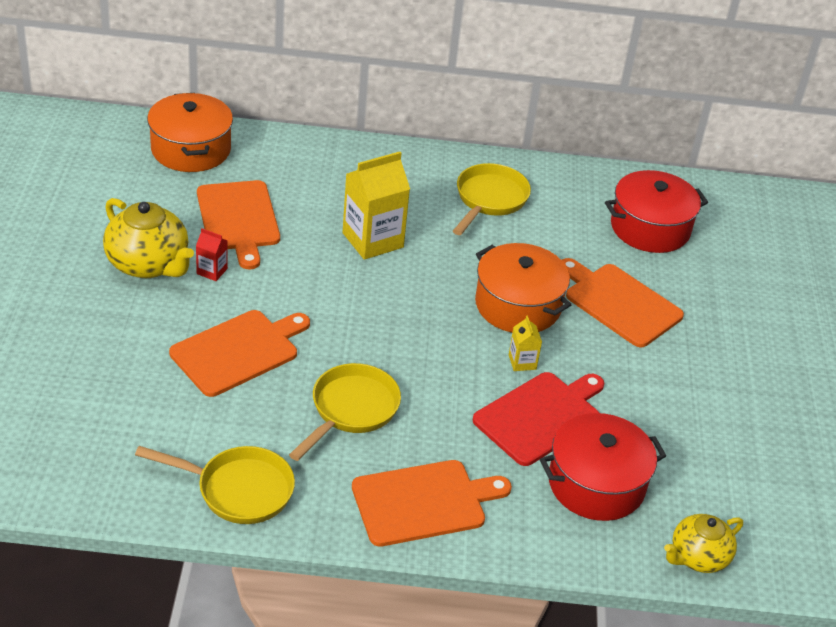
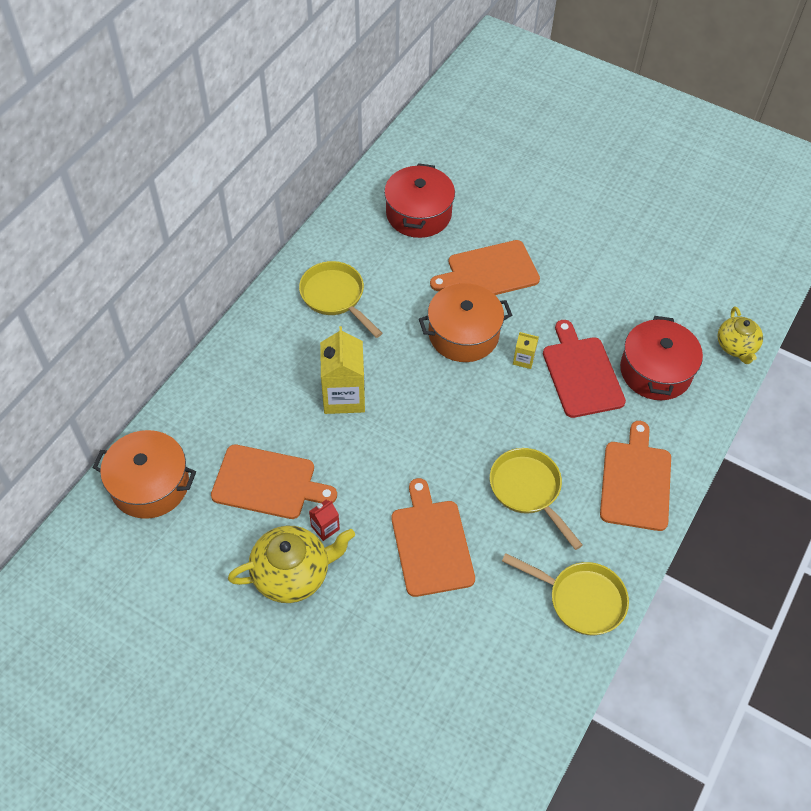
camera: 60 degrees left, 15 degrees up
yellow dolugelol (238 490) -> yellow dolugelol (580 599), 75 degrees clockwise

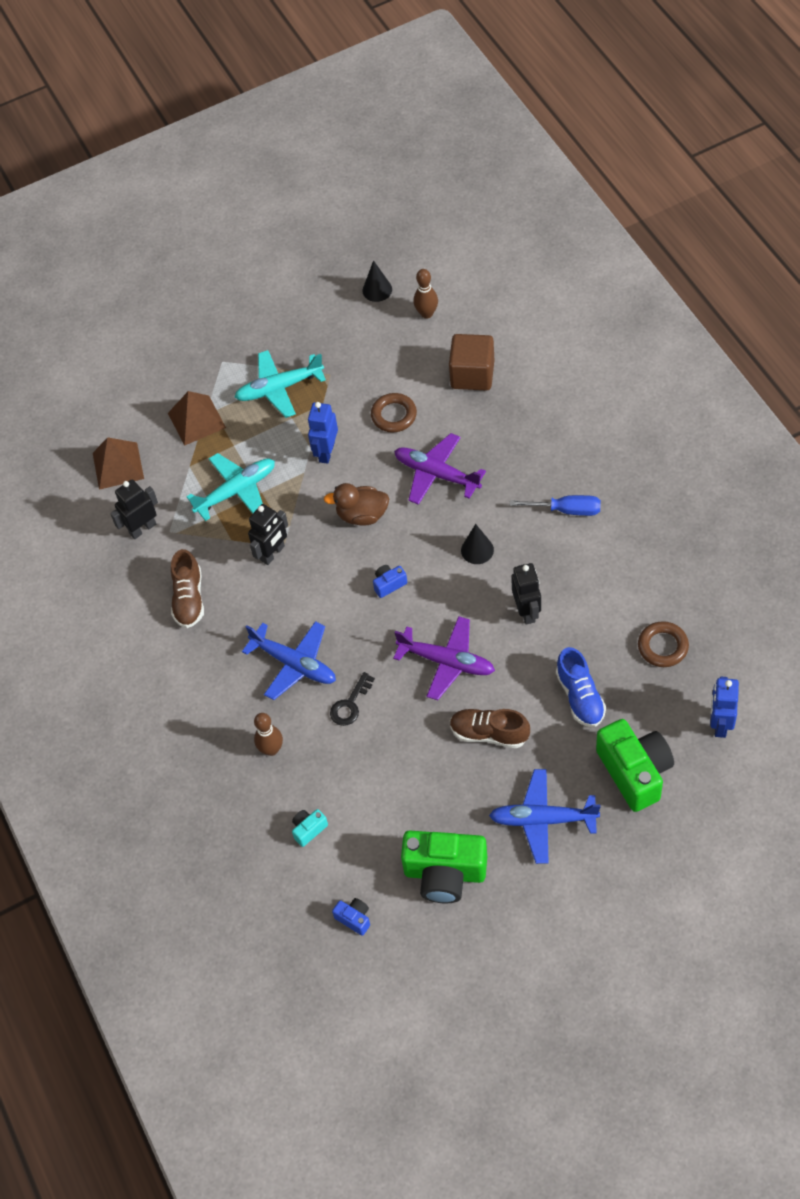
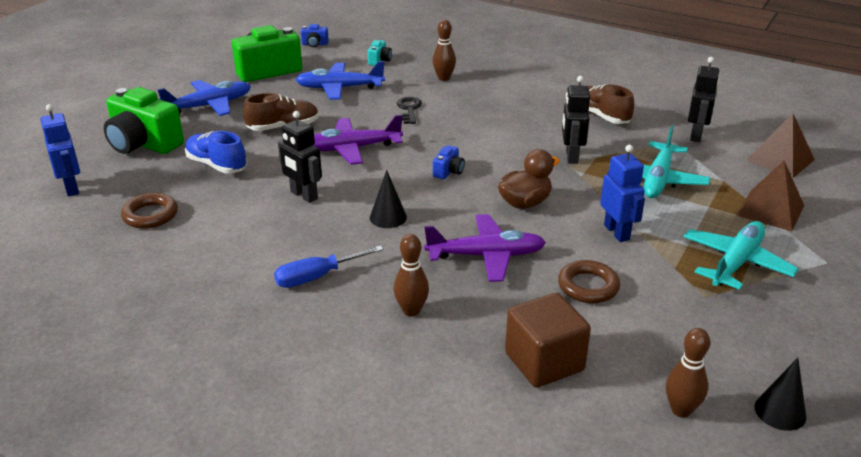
camera: 140 degrees right, 25 degrees down
none -> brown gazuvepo (411 311)
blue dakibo (294 664) -> blue dakibo (339 88), move

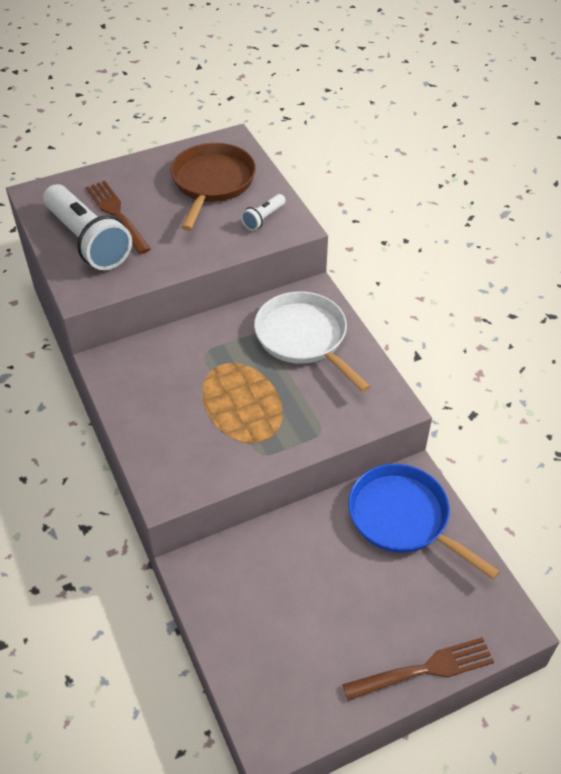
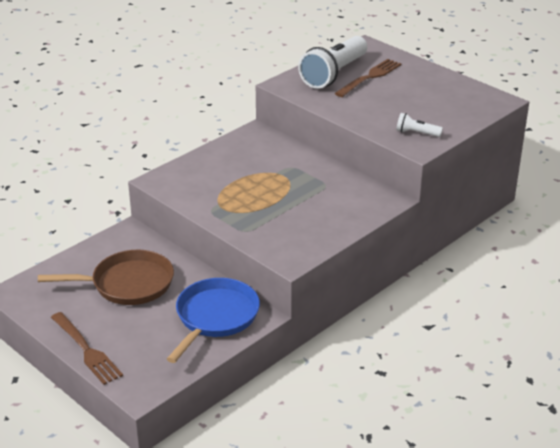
camera: 70 degrees right, 15 degrees down
white dolugelol (304 338) -> none
brown dolugelol (212 183) -> brown dolugelol (127 284), move

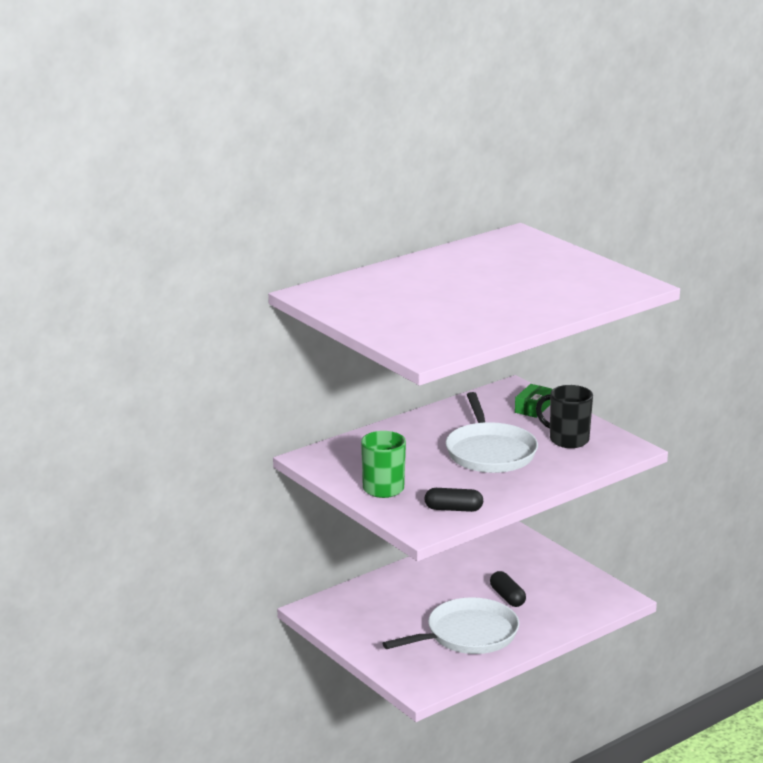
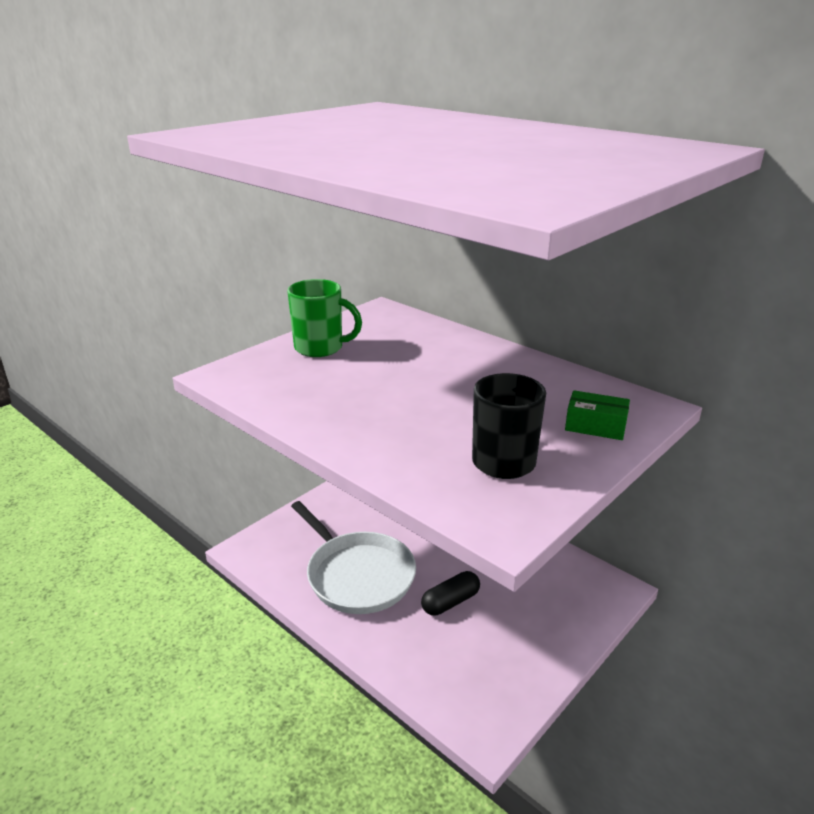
camera: 80 degrees right, 5 degrees up
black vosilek (453 509) -> none
white dolugelol (490 452) -> none

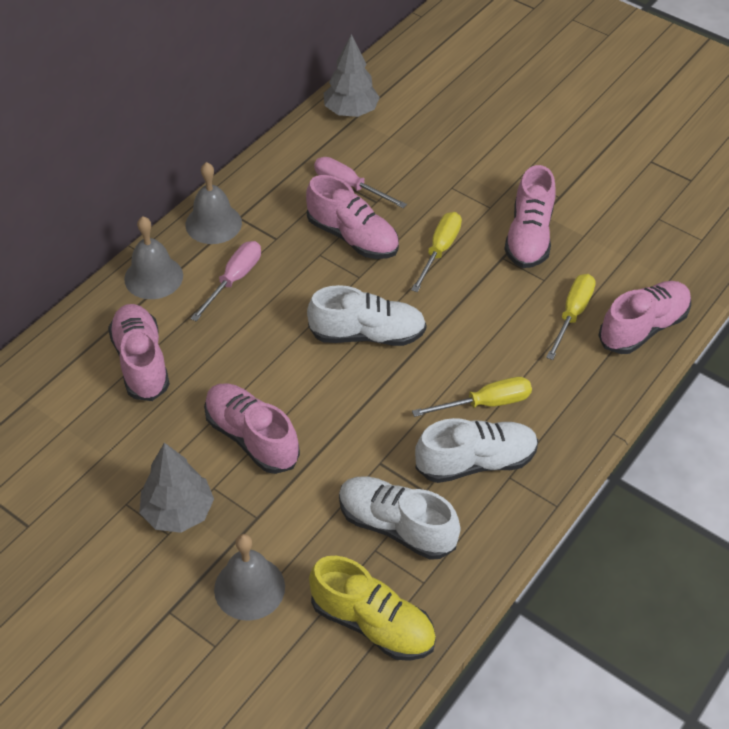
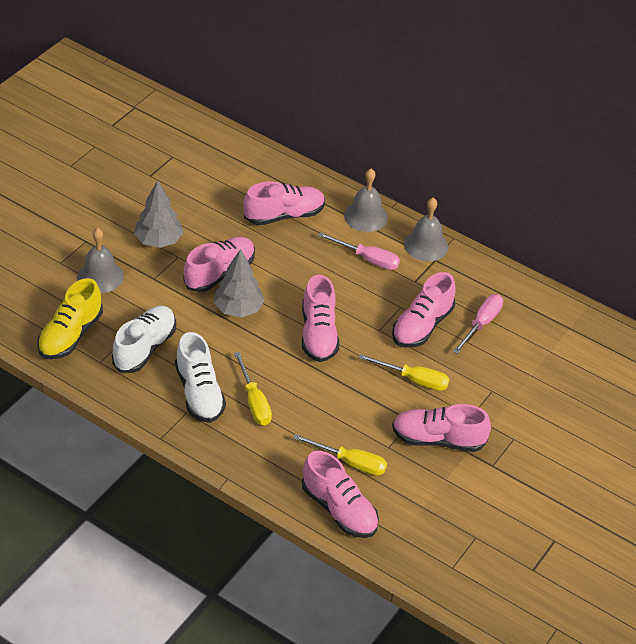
camera: 85 degrees right, 5 degrees down
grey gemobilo (351 111) -> grey gemobilo (238 309), move
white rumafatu (367 334) -> pink rumafatu (318 334)

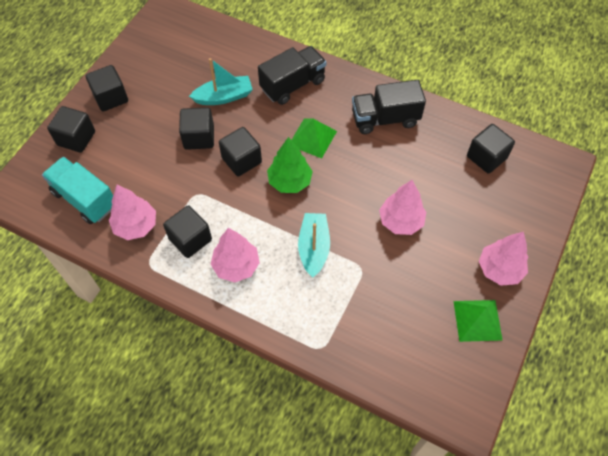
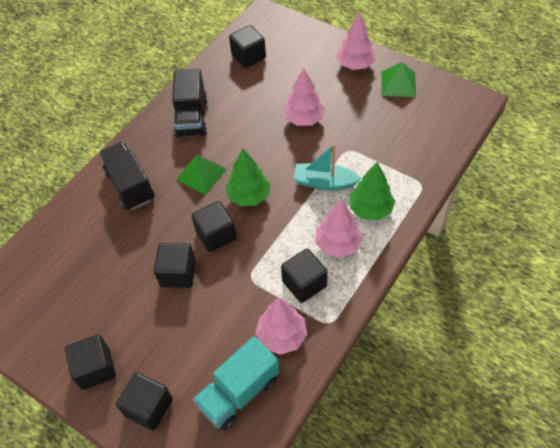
camera: 80 degrees left, 5 degrees down
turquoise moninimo (224 97) -> none
none -> green gemobilo (370 209)

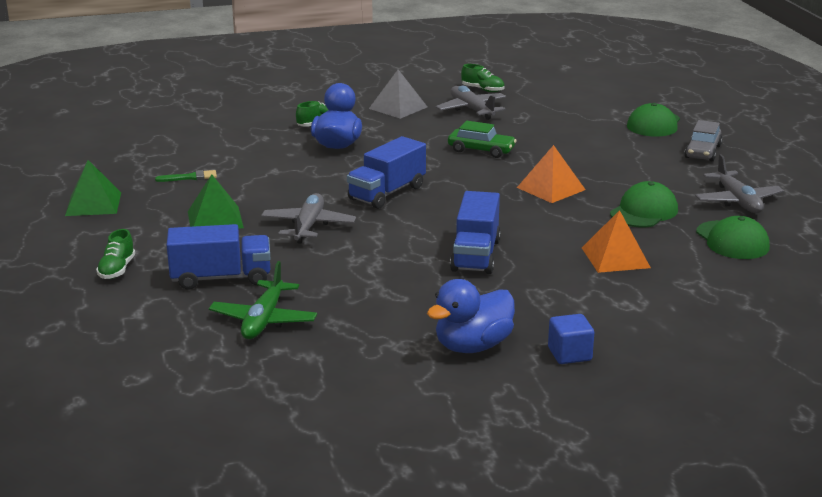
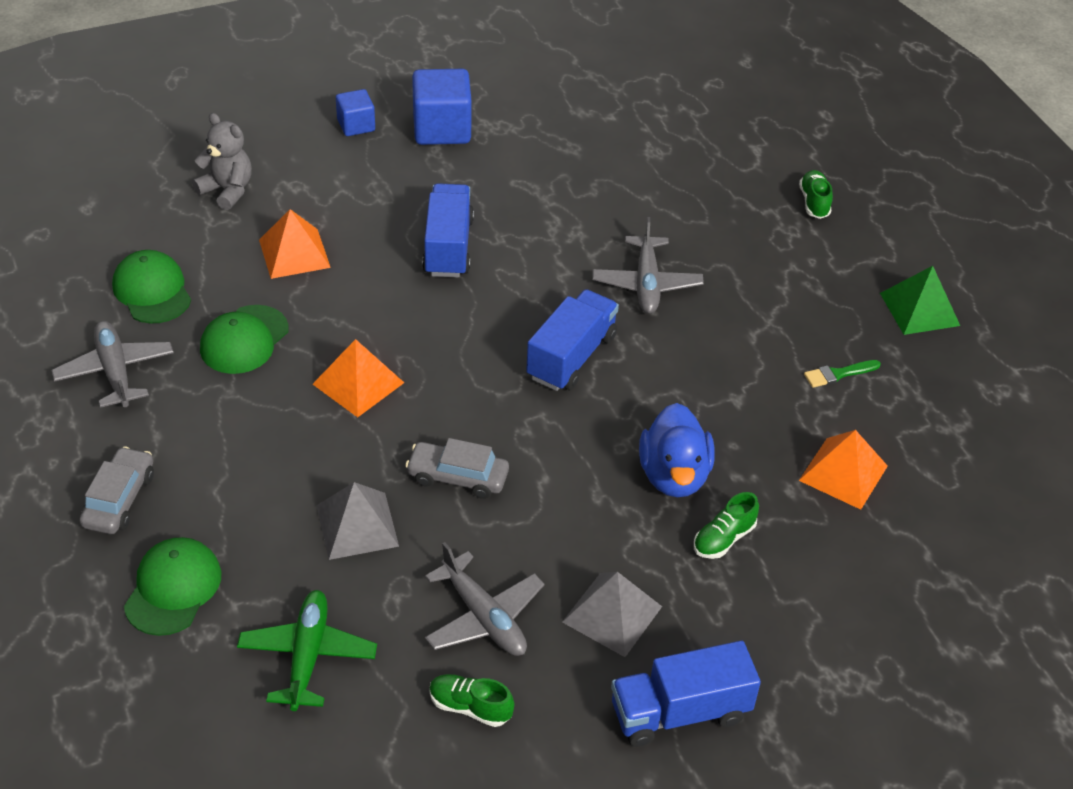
camera: 170 degrees right, 20 degrees up
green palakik (215 219) -> none
none -> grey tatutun (227 190)
none -> grey palakik (357 525)
none -> orange palakik (843 473)
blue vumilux (221 278) -> blue vumilux (680 712), move
green dakibo (264 320) -> green dakibo (308 656), move
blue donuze (472 346) -> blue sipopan (442 129)
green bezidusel (481 150) -> grey bezidusel (457 477)

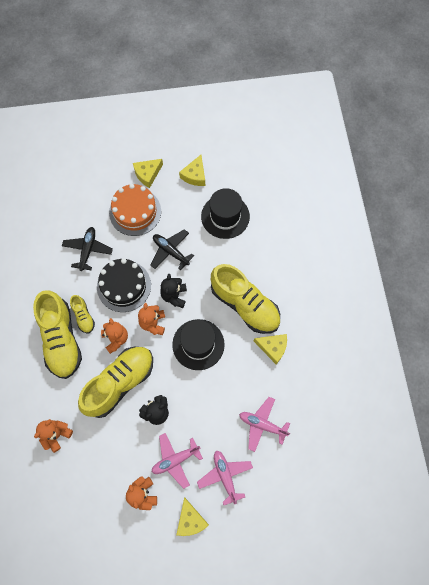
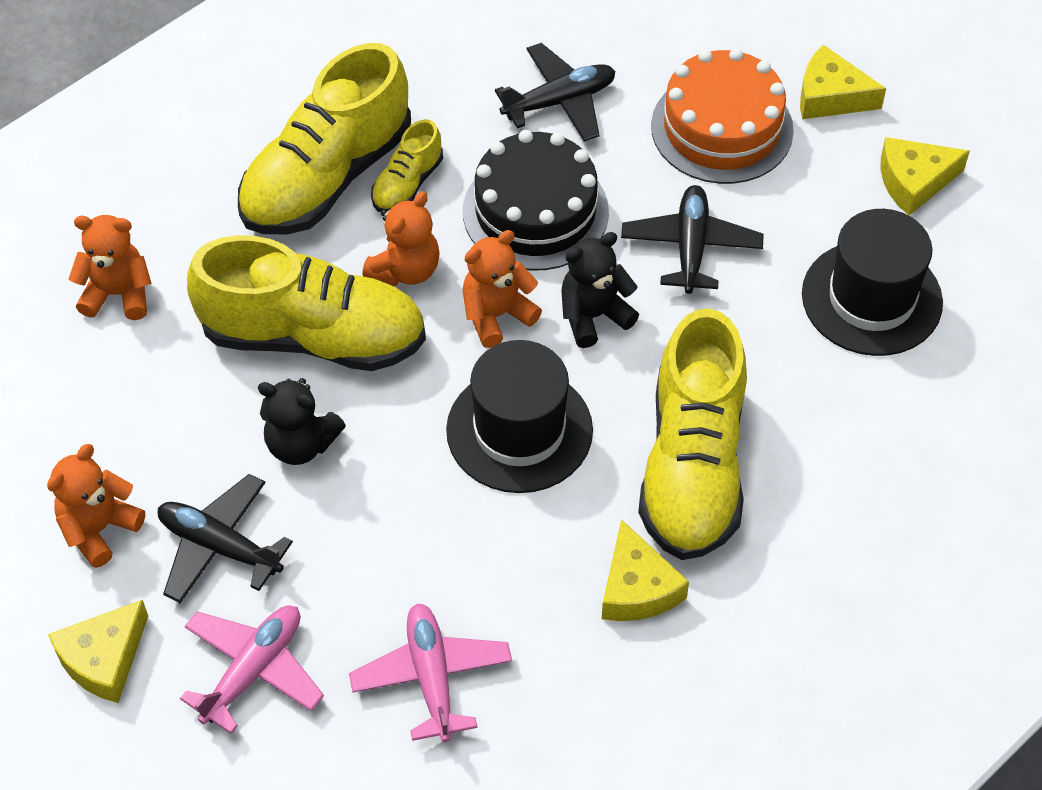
camera: 55 degrees right, 15 degrees down
pink dakibo (175 460) -> black dakibo (219 546)

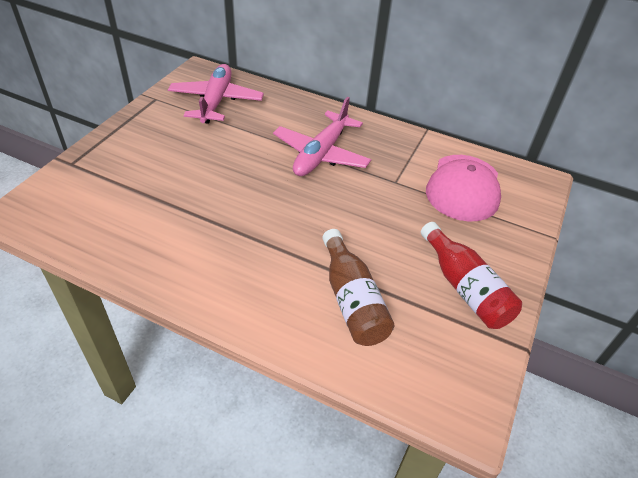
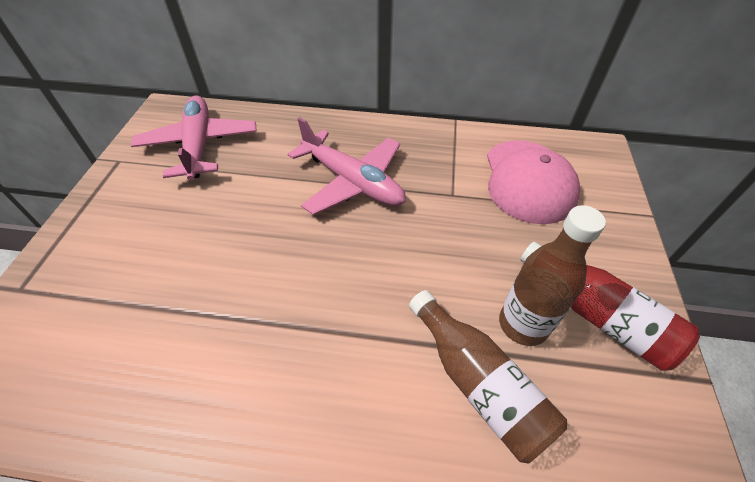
camera: 15 degrees left, 5 degrees up
none -> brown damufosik (523 324)
pink dakibo (321 154) -> pink dakibo (353 182), 60 degrees counterclockwise

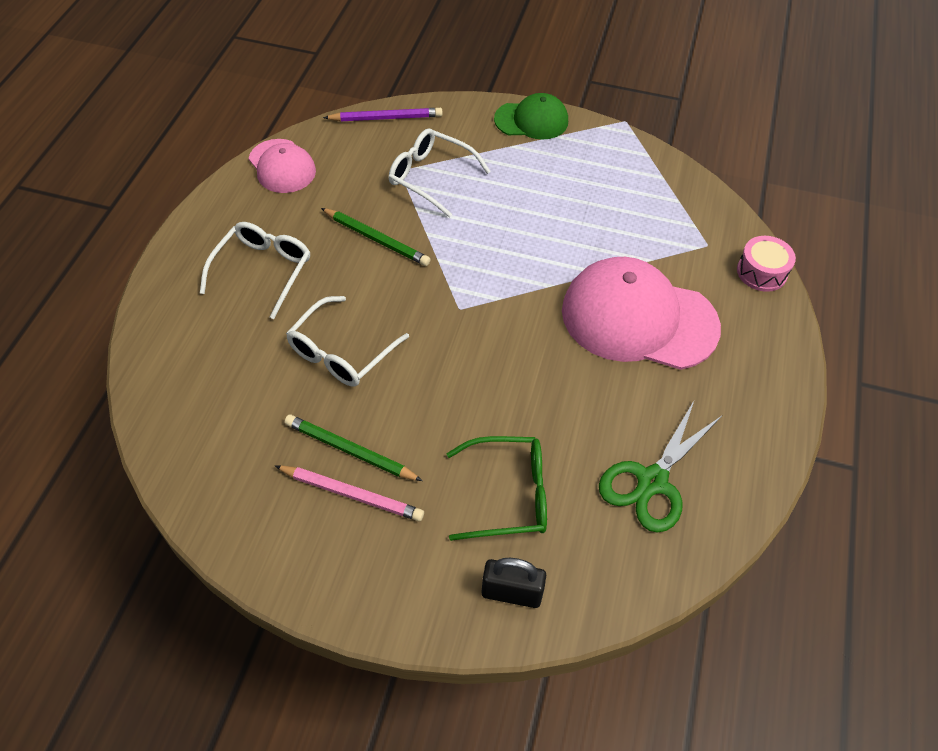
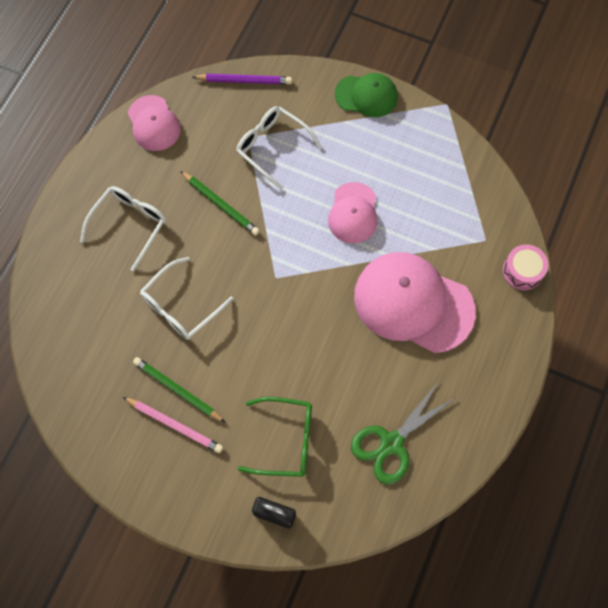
camera: 10 degrees right, 15 degrees up
none -> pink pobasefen (353 213)

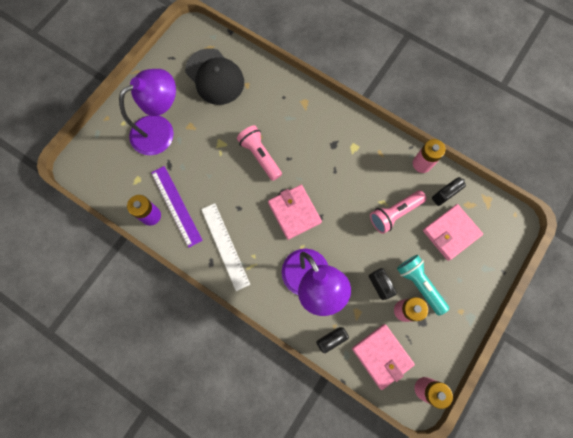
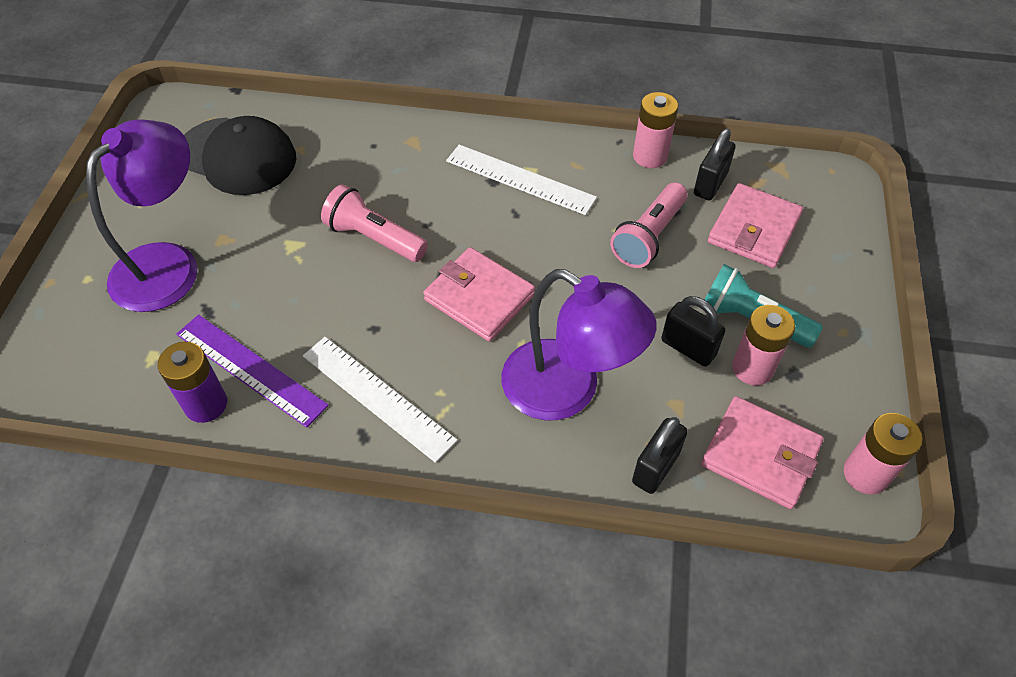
camera: 25 degrees left, 20 degrees down
none -> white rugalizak (520 179)

